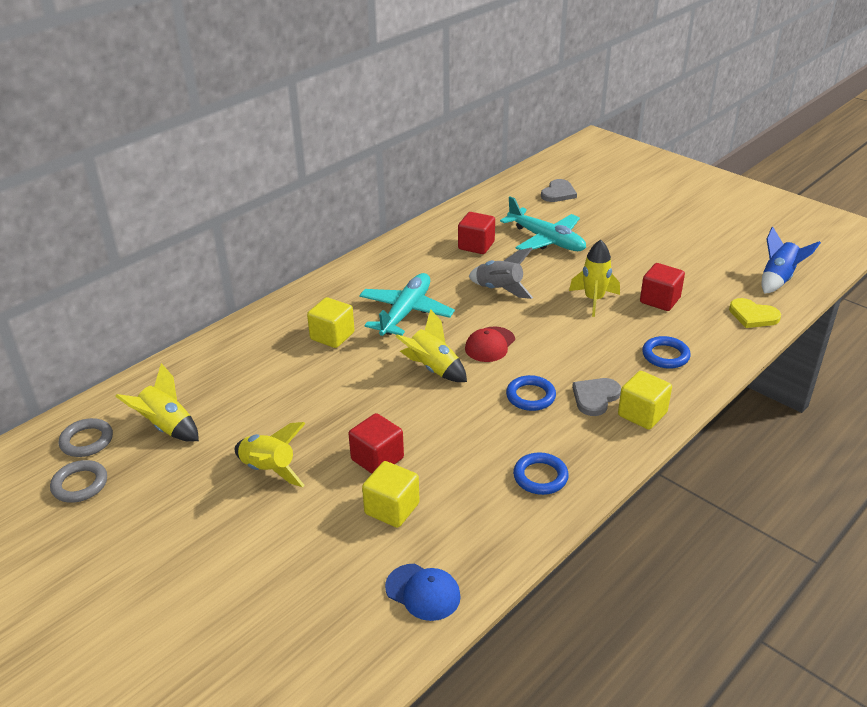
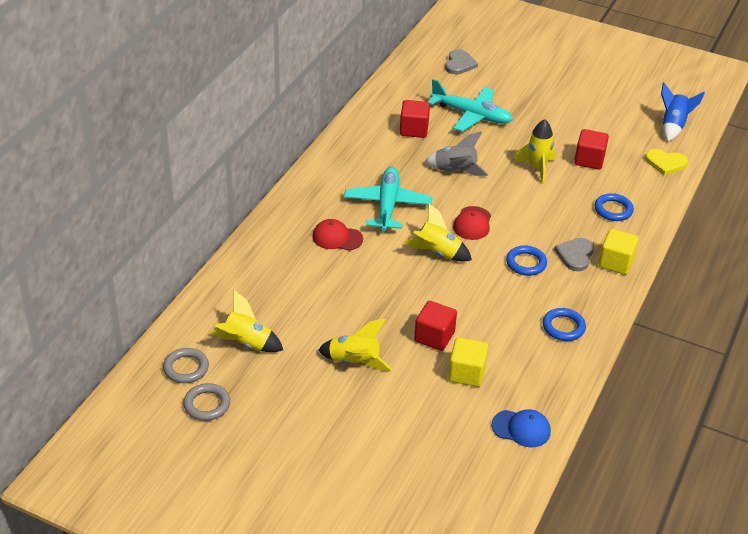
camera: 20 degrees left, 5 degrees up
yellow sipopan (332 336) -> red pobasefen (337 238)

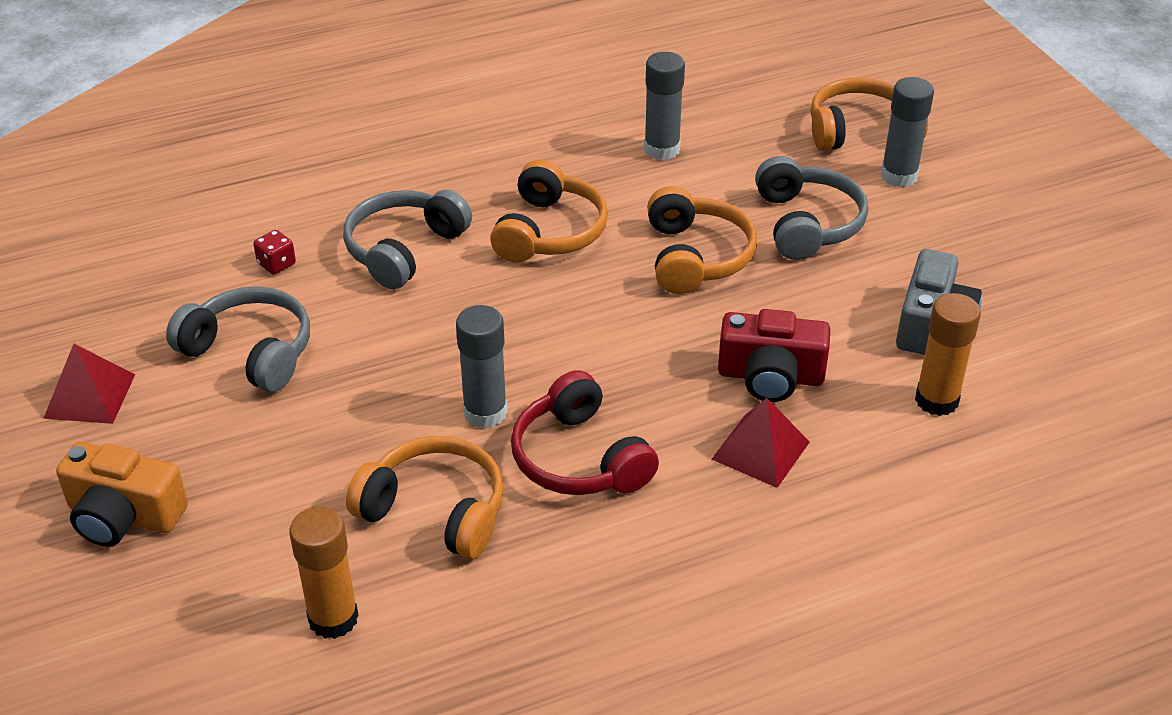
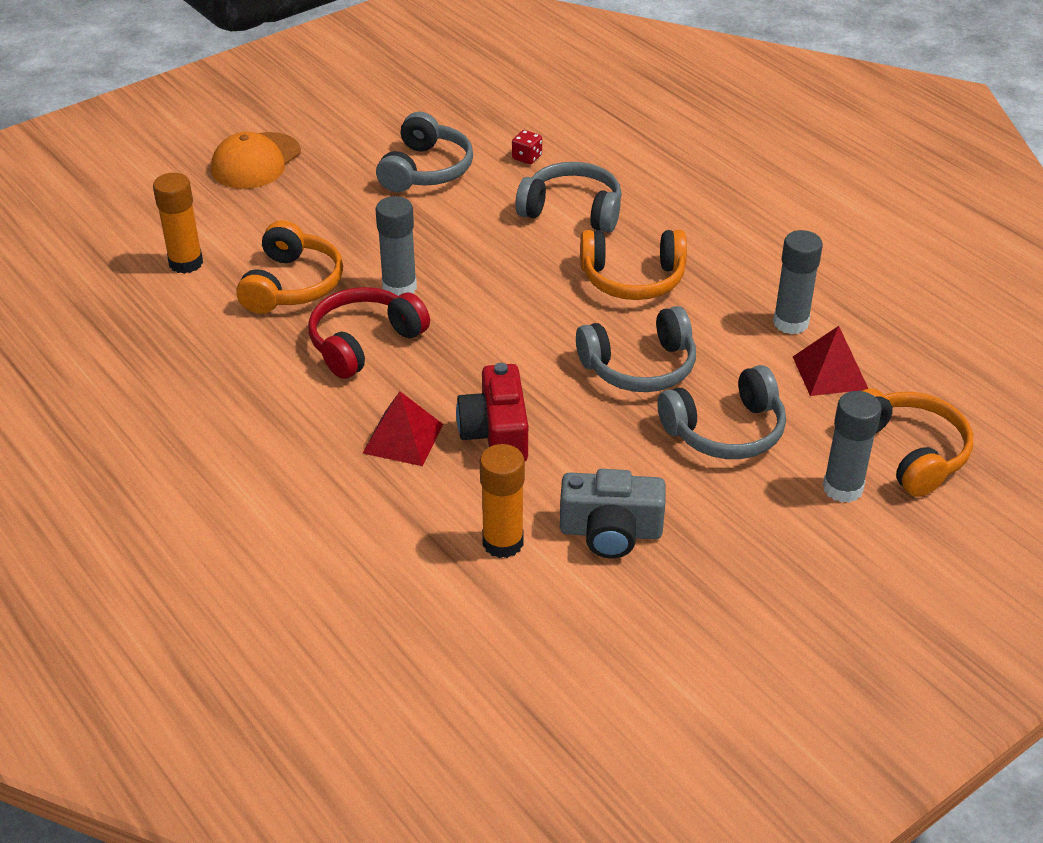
camera: 75 degrees right, 0 degrees up
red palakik (89 396) -> red palakik (830 372), move
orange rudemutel (123 516) -> orange pobasefen (256 161)
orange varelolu (696 257) -> grey varelolu (640 367)

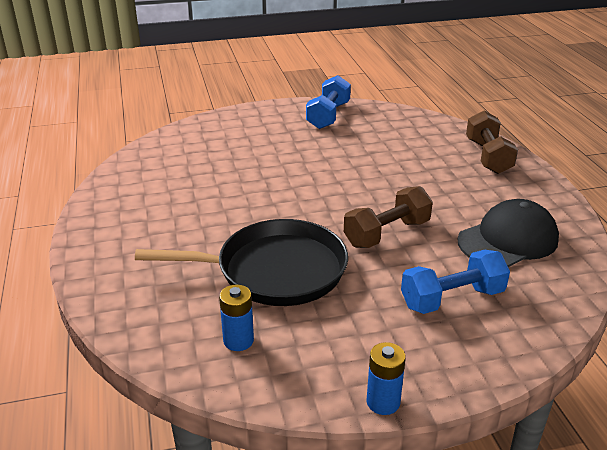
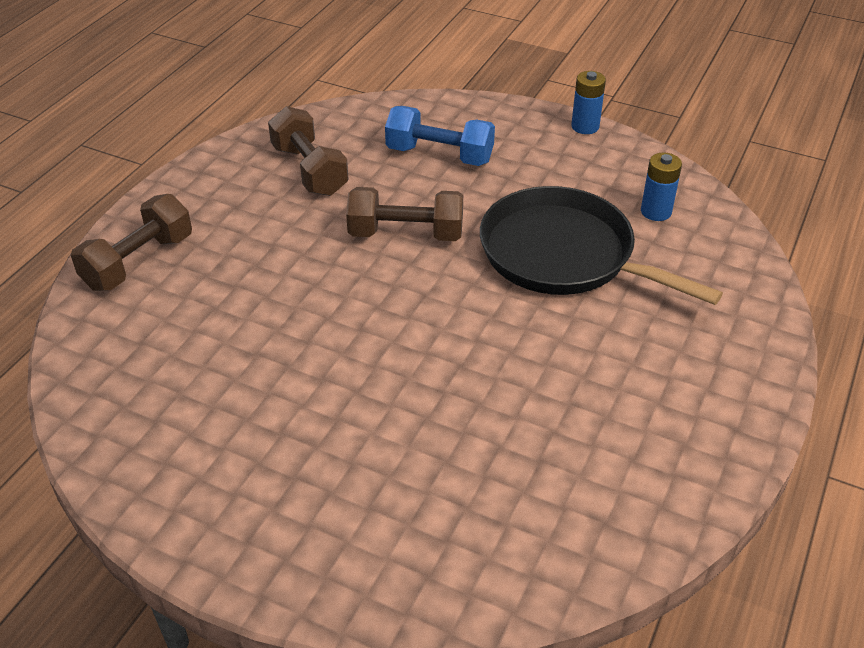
camera: 140 degrees left, 10 degrees up
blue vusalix (328 116) -> none
black pobasefen (508 240) -> brown vusalix (309 170)

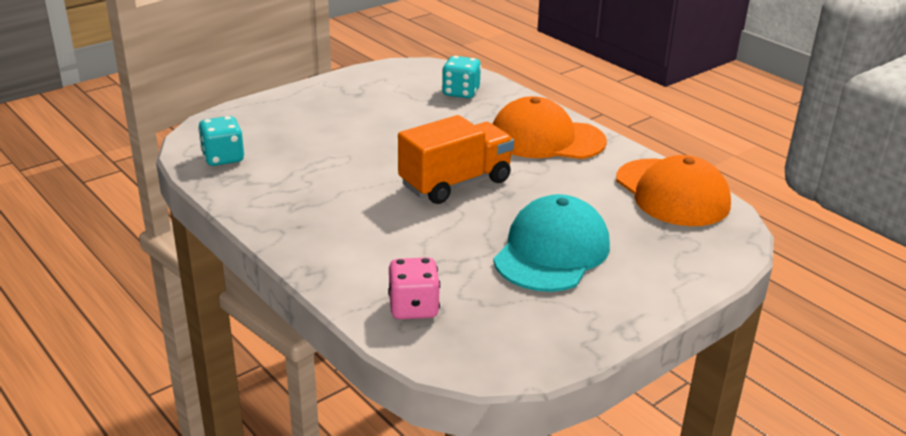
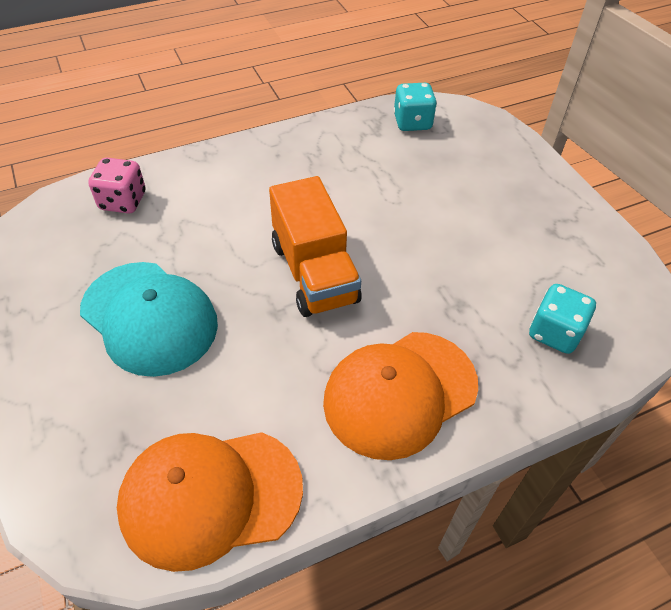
camera: 105 degrees right, 20 degrees up
orange pobasefen (546 139) -> orange pobasefen (400 393), 150 degrees counterclockwise

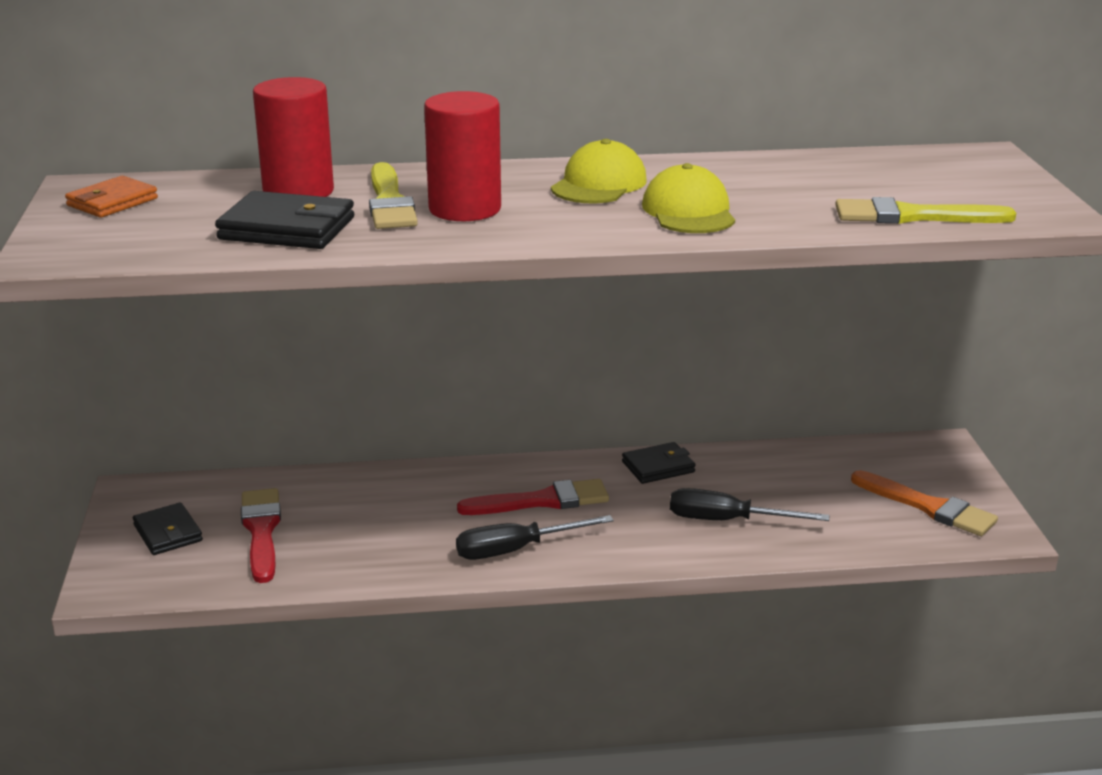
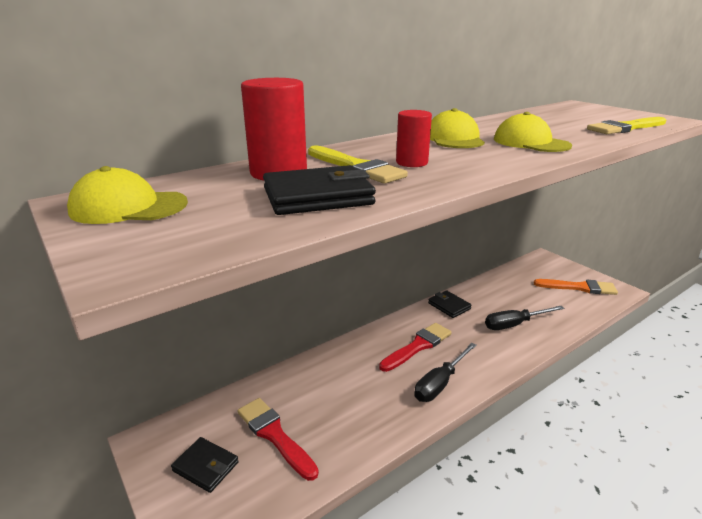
camera: 30 degrees left, 0 degrees up
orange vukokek (112 202) -> yellow pobasefen (128 207)
black vukokek (658 467) -> black vukokek (449 306), 75 degrees counterclockwise
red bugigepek (465 209) -> red bugigepek (412 162), x0.60

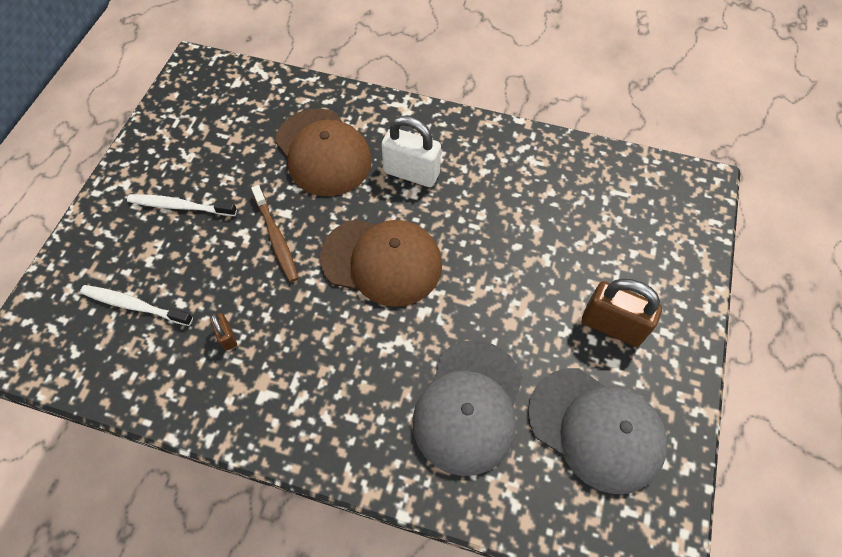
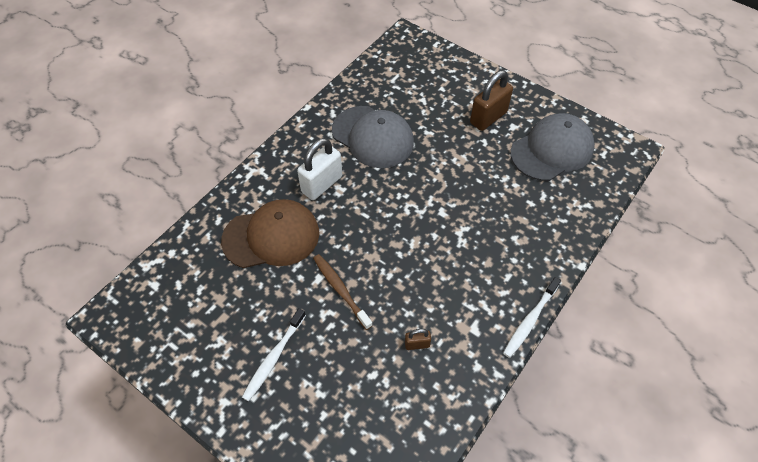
camera: 70 degrees left, 5 degrees down
brown pobasefen (382 261) -> none
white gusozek (134 305) -> white gusozek (530 320), move
grey pobasefen (469 406) -> grey pobasefen (373 137), move
brown gusozek (276 238) -> brown gusozek (340 290), 120 degrees counterclockwise

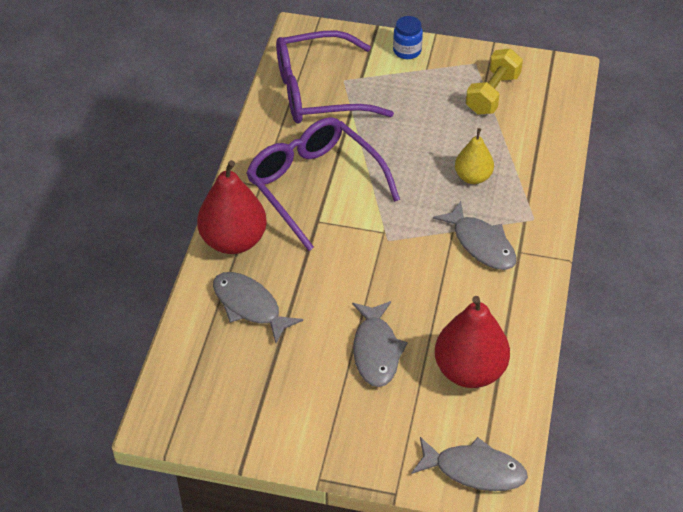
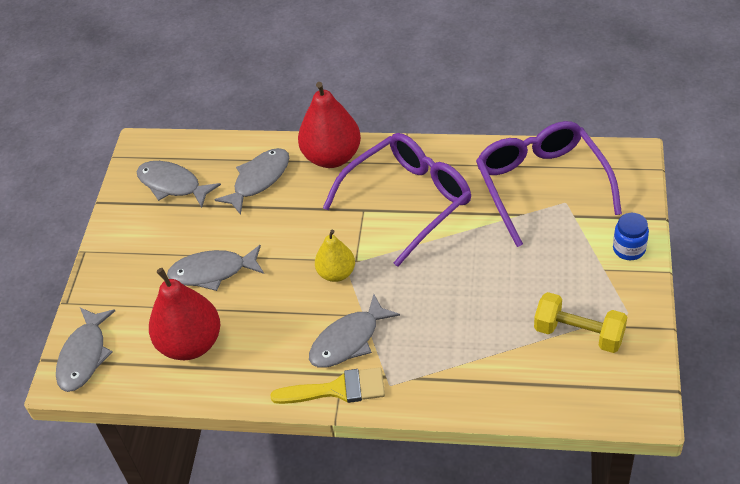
camera: 90 degrees right, 0 degrees up
none -> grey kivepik (172 185)
none -> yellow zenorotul (337 389)
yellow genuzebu (473 177) -> yellow genuzebu (336 273), move

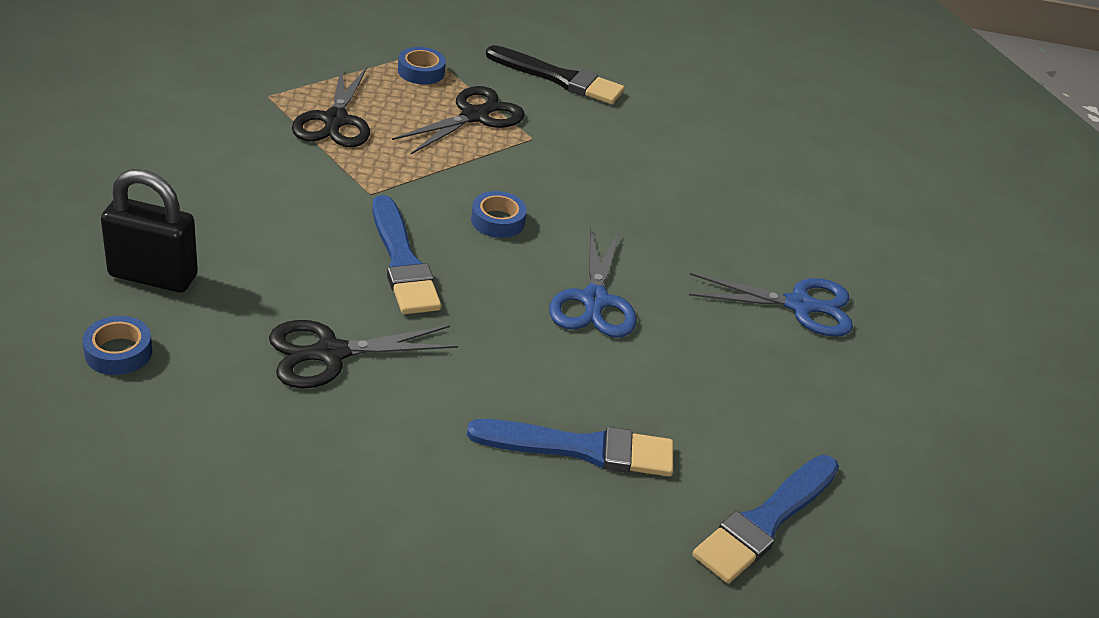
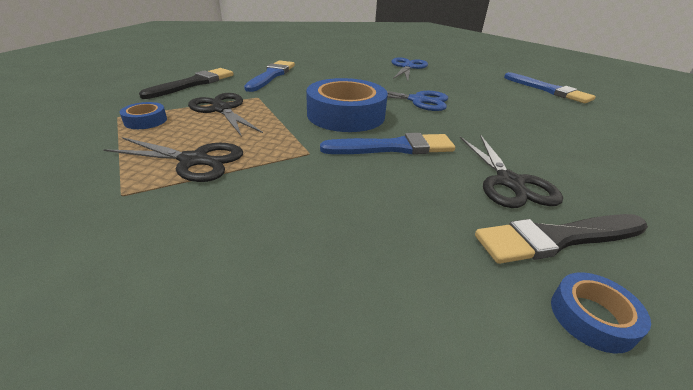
camera: 75 degrees left, 5 degrees down
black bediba (153 276) -> none
none -> black zenorotul (557 238)
blue zenorotul (581 449) -> blue zenorotul (271 75), move
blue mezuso (497 221) -> blue mezuso (346 115), x2.20

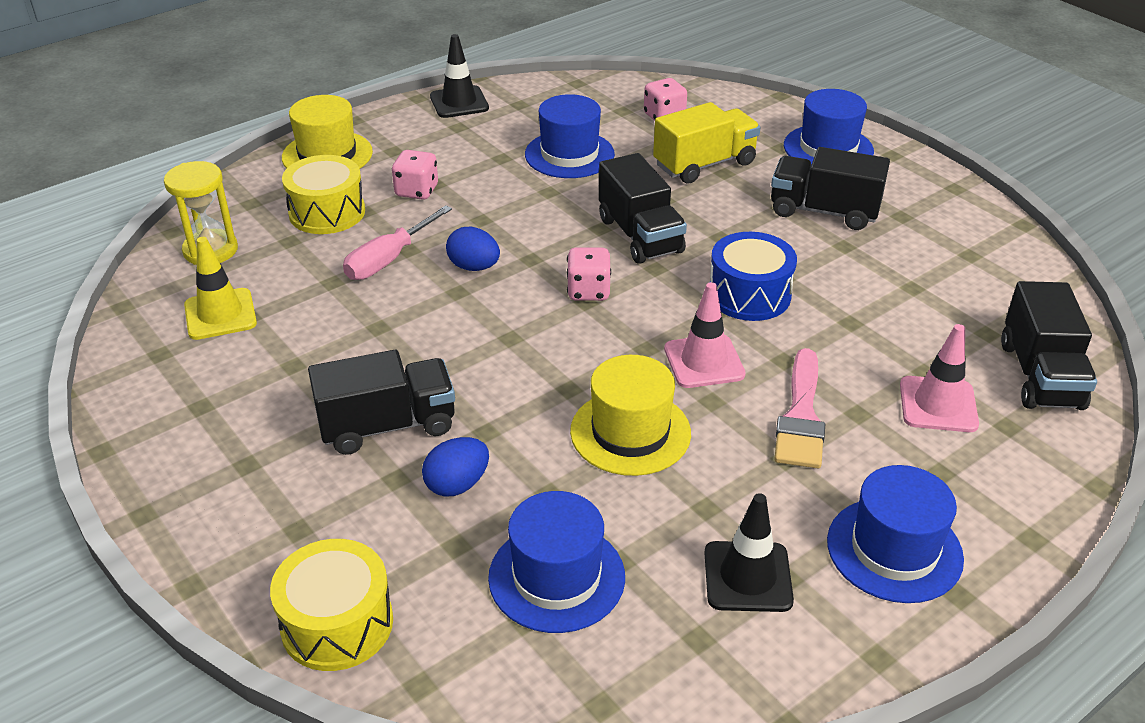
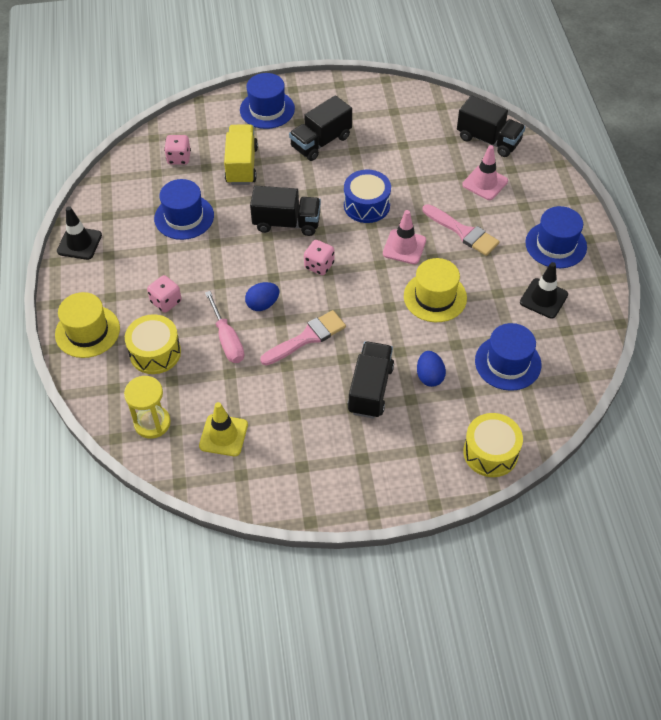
camera: 60 degrees left, 15 degrees up
none -> pink zenorotul (307 338)

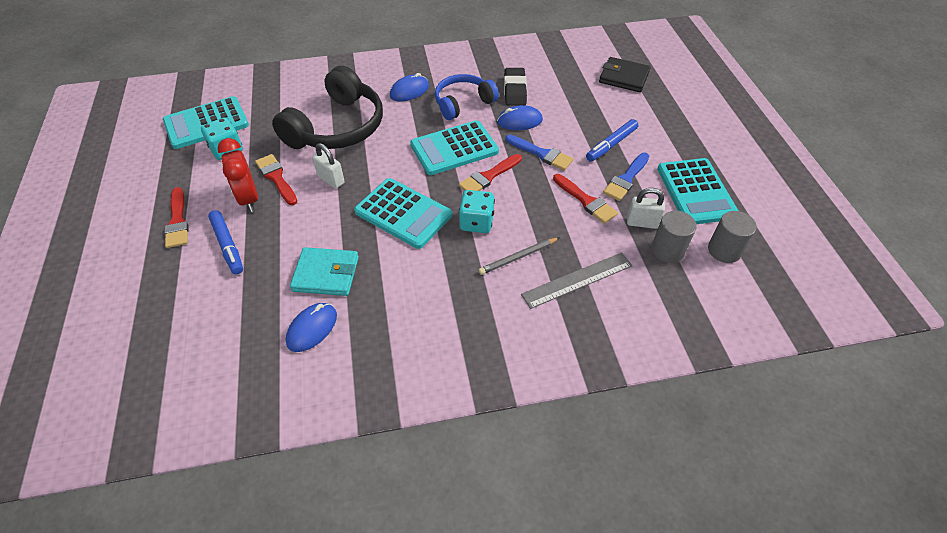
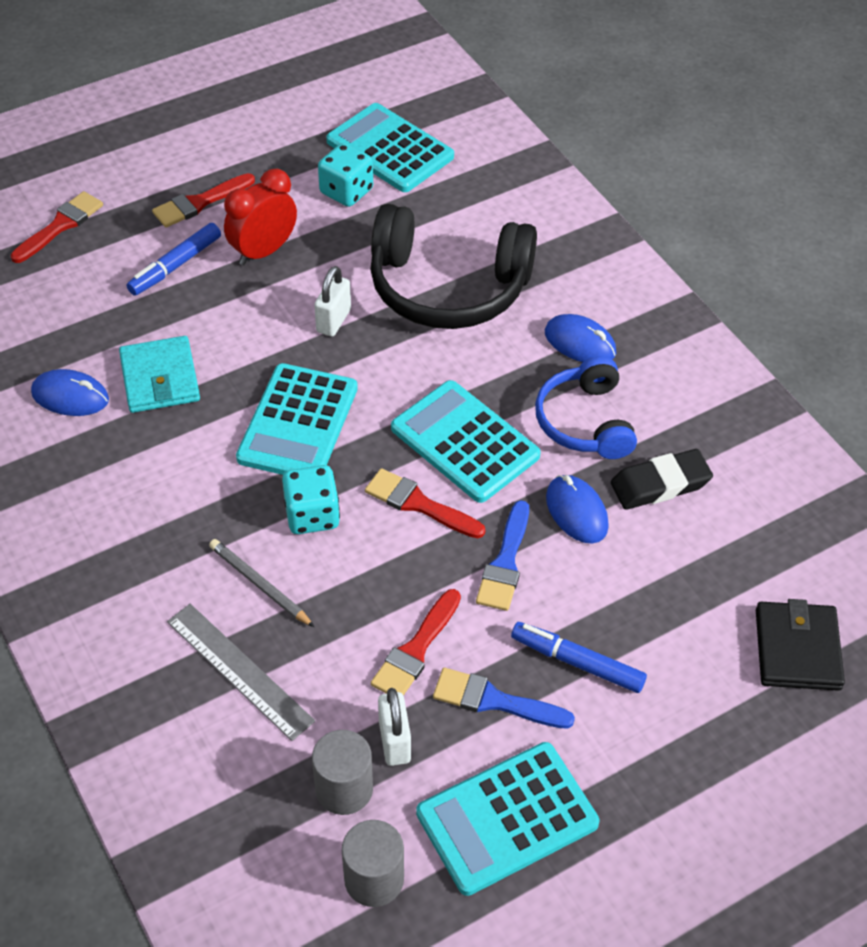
camera: 70 degrees right, 0 degrees up
red zenorotul (276 178) -> red zenorotul (60 226), move
blue varelolu (463 103) -> blue varelolu (585 421), 135 degrees counterclockwise

